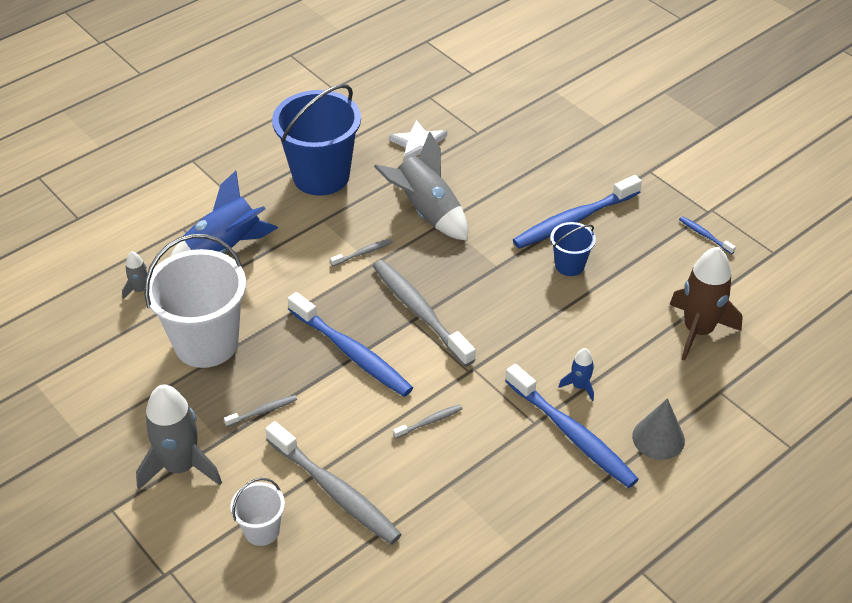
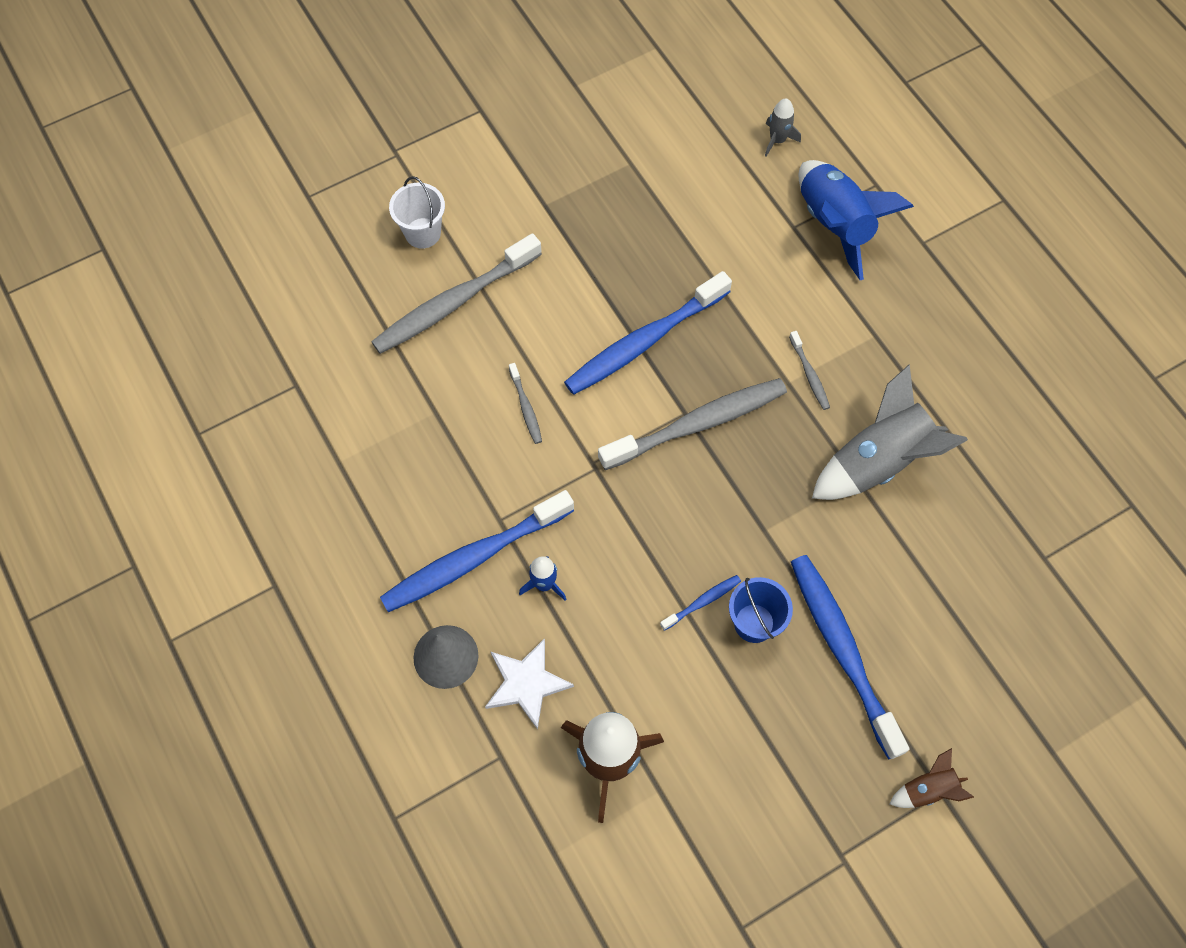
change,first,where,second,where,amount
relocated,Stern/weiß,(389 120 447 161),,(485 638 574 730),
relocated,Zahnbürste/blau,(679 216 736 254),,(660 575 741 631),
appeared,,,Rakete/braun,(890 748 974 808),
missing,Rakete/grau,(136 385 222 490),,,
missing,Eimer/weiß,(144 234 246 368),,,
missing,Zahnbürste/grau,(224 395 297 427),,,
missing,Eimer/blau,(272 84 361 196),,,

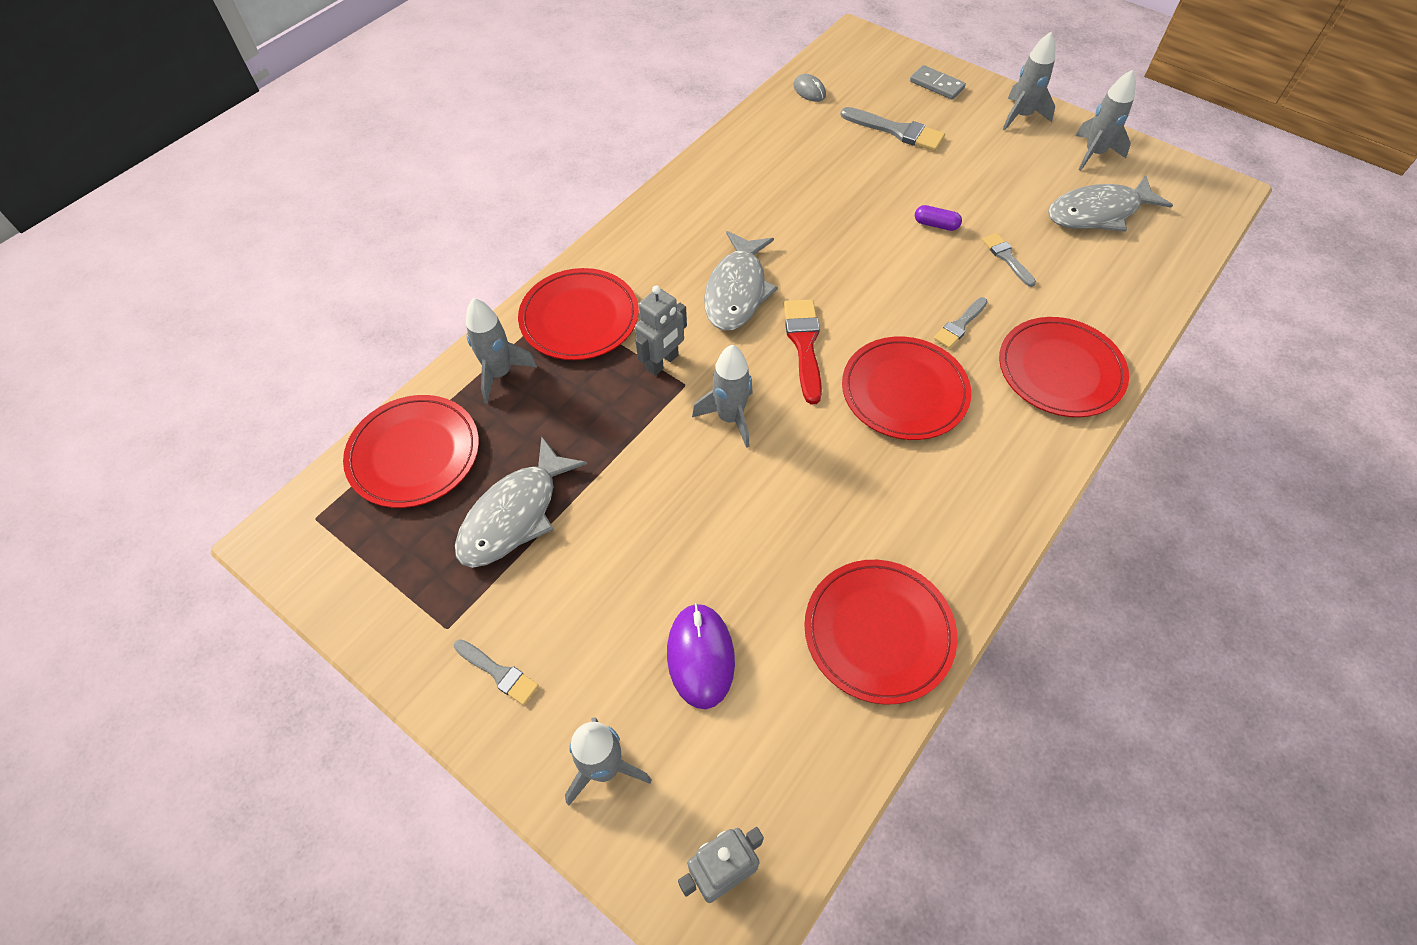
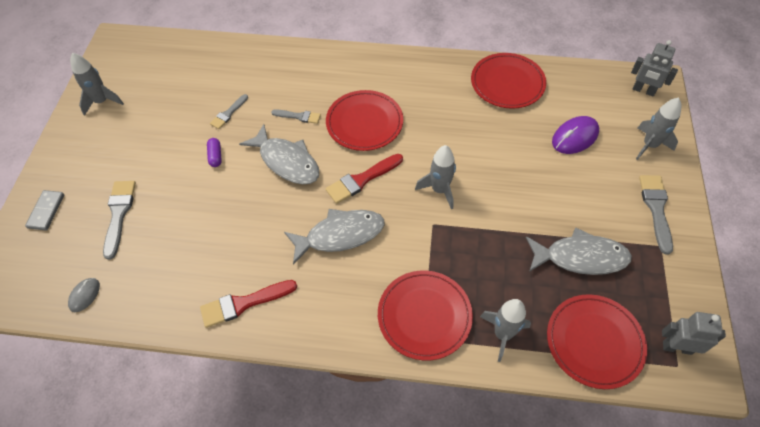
change,first,where,second,where,amount
appeared,,,Pinsel/rot,(200 280 297 328),
relocated,Fisch/grau,(1048 175 1173 232),,(239 124 319 184),
size,Pinsel/grau,(454 639 539 705),,(639 175 673 255),x1.61
relocated,Roboter/grau,(635 285 687 376),,(662 312 726 355),
missing,Teller/rot,(999 317 1129 417),,,
missing,Rakete/grau,(1003 32 1055 131),,,

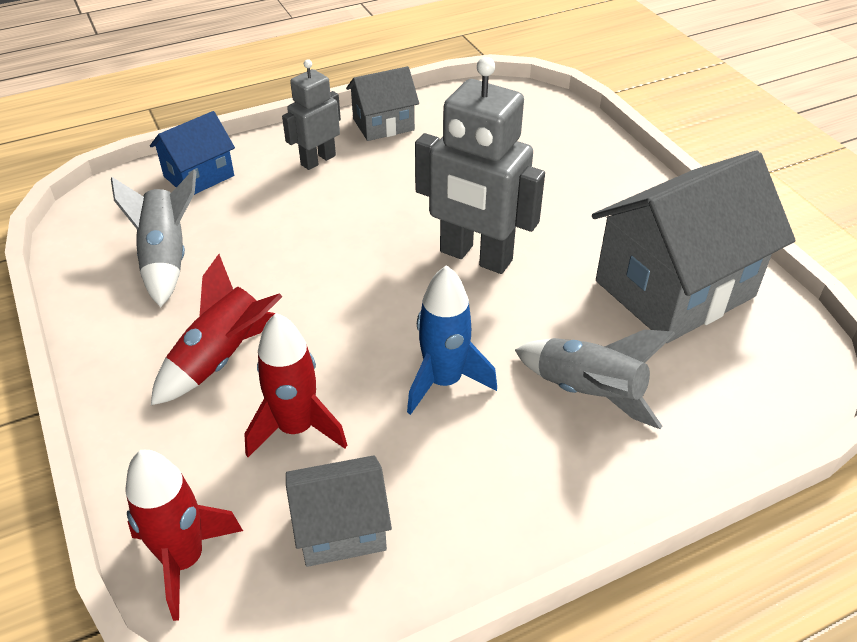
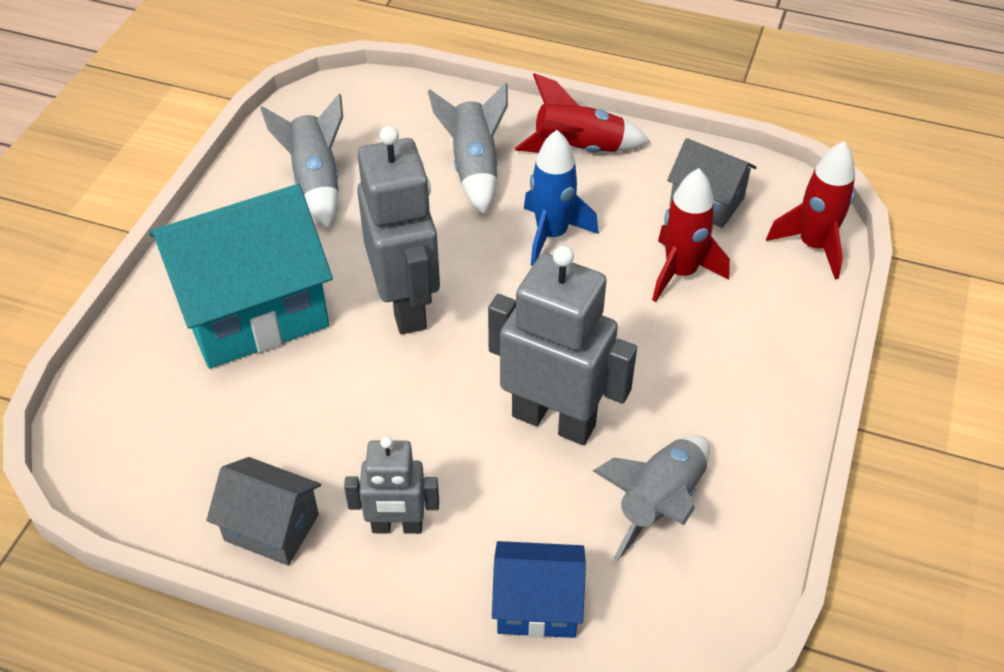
change,first,where,second,where,amount
appeared,,,Haus/türkis,(149 184 333 368),
exchanged,Haus/grau,(592 151 796 343),Rakete/grau,(260 94 343 229),
appeared,,,Roboter/grau,(488 246 637 445),
relocated,Rakete/rot,(151 254 283 405),,(515 73 650 153),

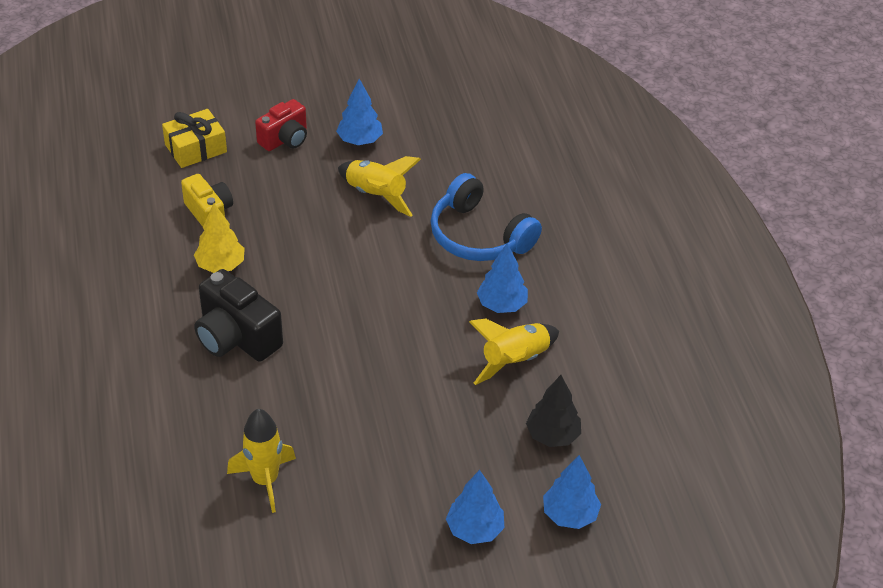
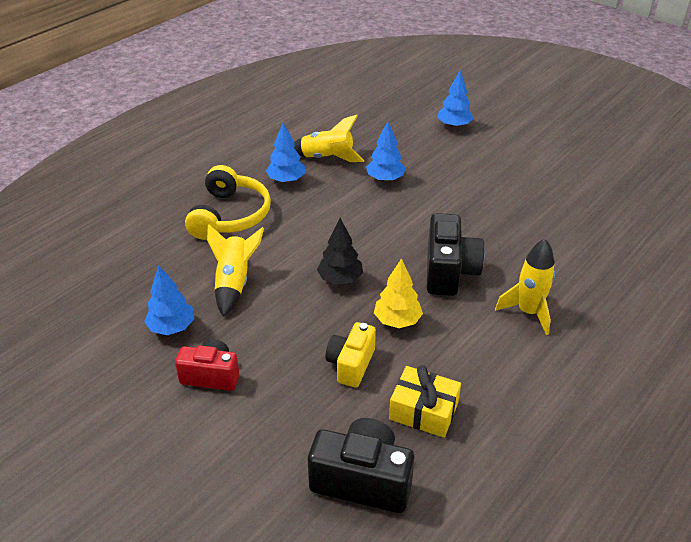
change,first,where,second,where,amount
colour,Kopfhörer/blau,(430 173 542 261),Kopfhörer/gelb,(185 165 271 240),
appeared,,,Kamera/schwarz,(308 418 415 513),
relocated,Baum/schwarz,(526 375 581 447),,(317 218 363 285),
relocated,Baum/blau,(543 455 601 529),,(366 121 406 182),
relocated,Geschenk/gelb,(162 109 227 168),,(389 365 461 438),
relocated,Rakete/gelb,(227 409 296 513),,(495 239 555 335),

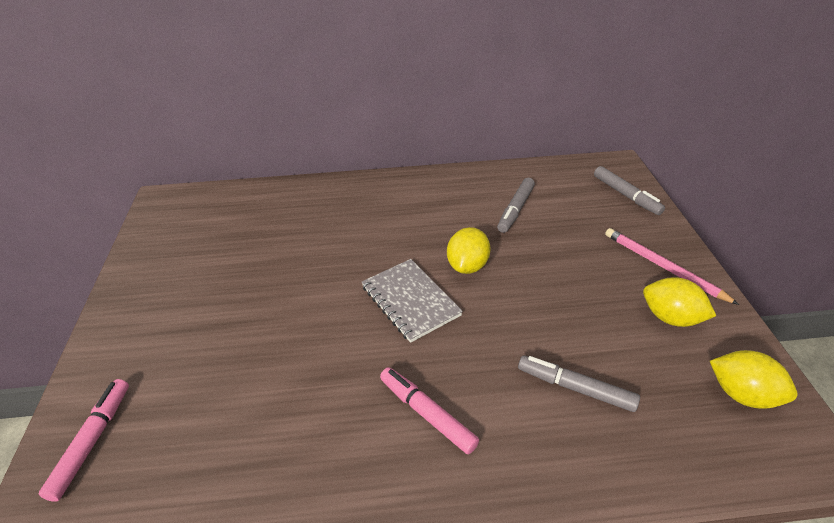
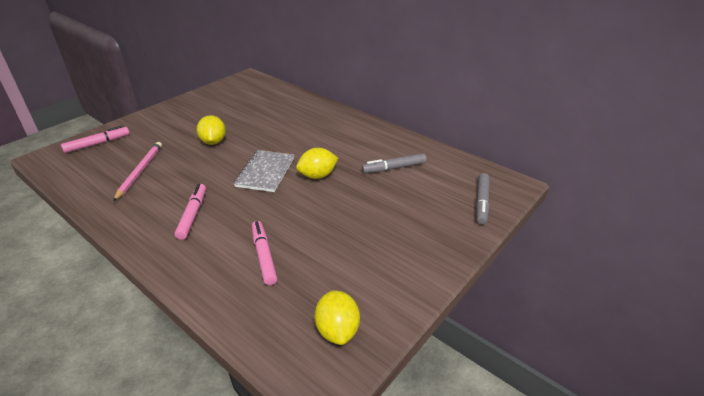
change,first,where,second,where,amount
relocated,Bleistift/rosa,(605 228 739 305),,(113 142 162 201),
relocated,Zitrone/gelb,(643 277 716 327),,(197 115 226 145),
colour,Filzstift/grau,(518 355 640 412),Filzstift/rosa,(252 221 278 285),

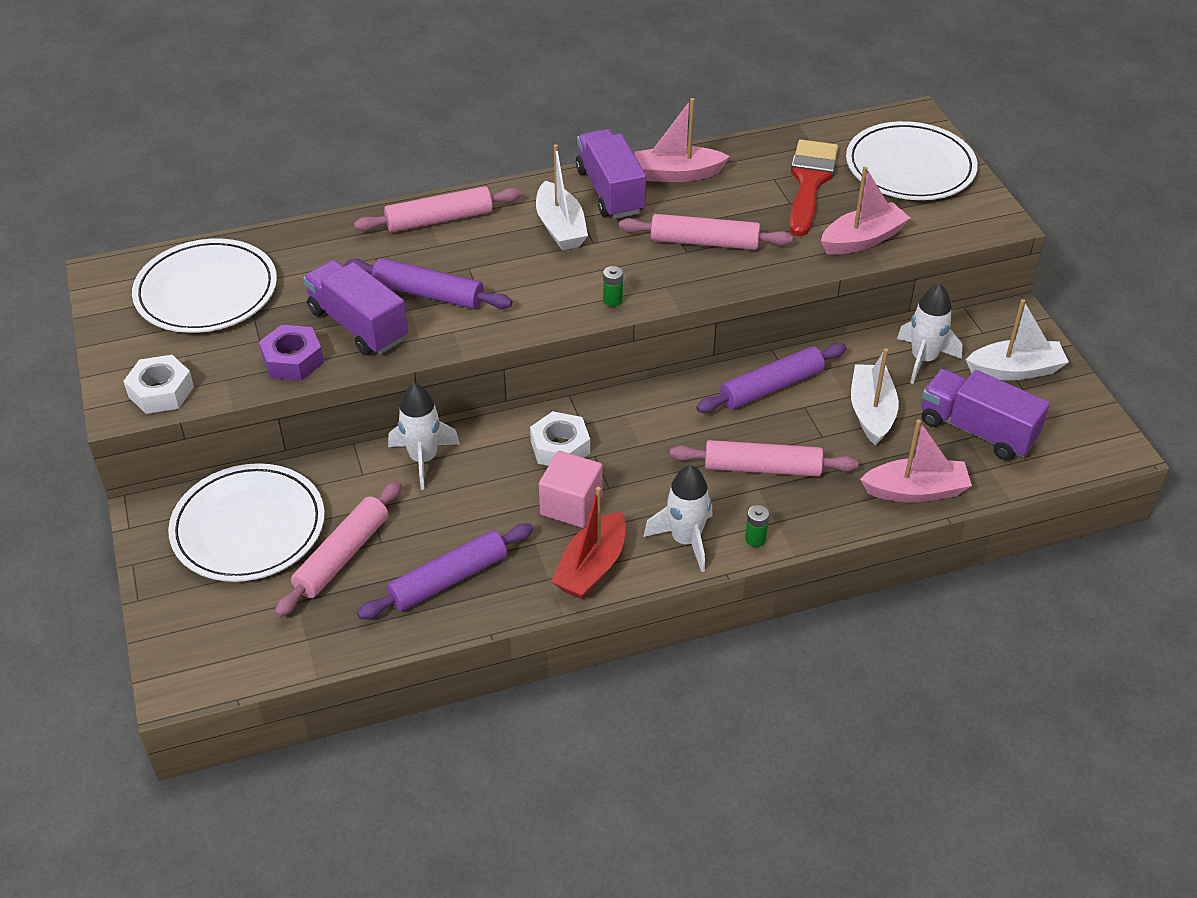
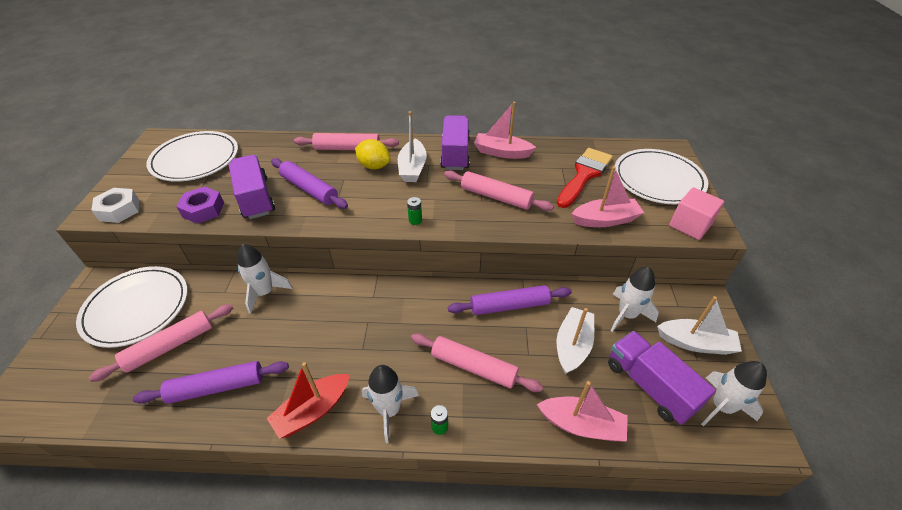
change,first,where,second,where,amount
appeared,,,Zitrone/gelb,(355 139 390 169),
relocated,Kubus/rosa,(539 451 603 528),,(669 187 724 240),
appeared,,,Rakete/weiß,(701 361 767 426),
missing,Sechskantmutter/weiß,(530 411 590 466),,,

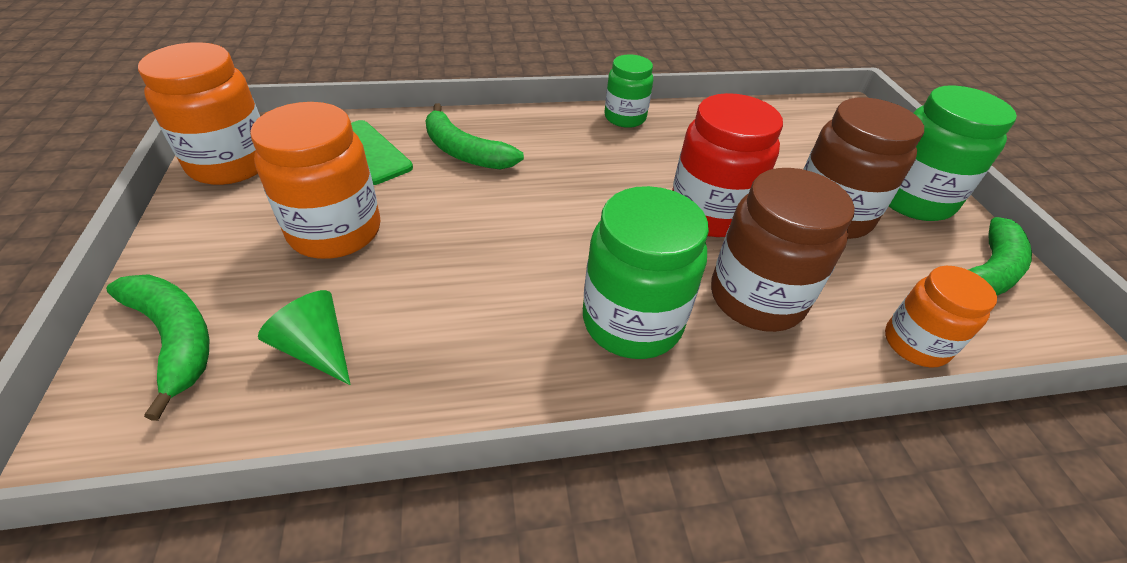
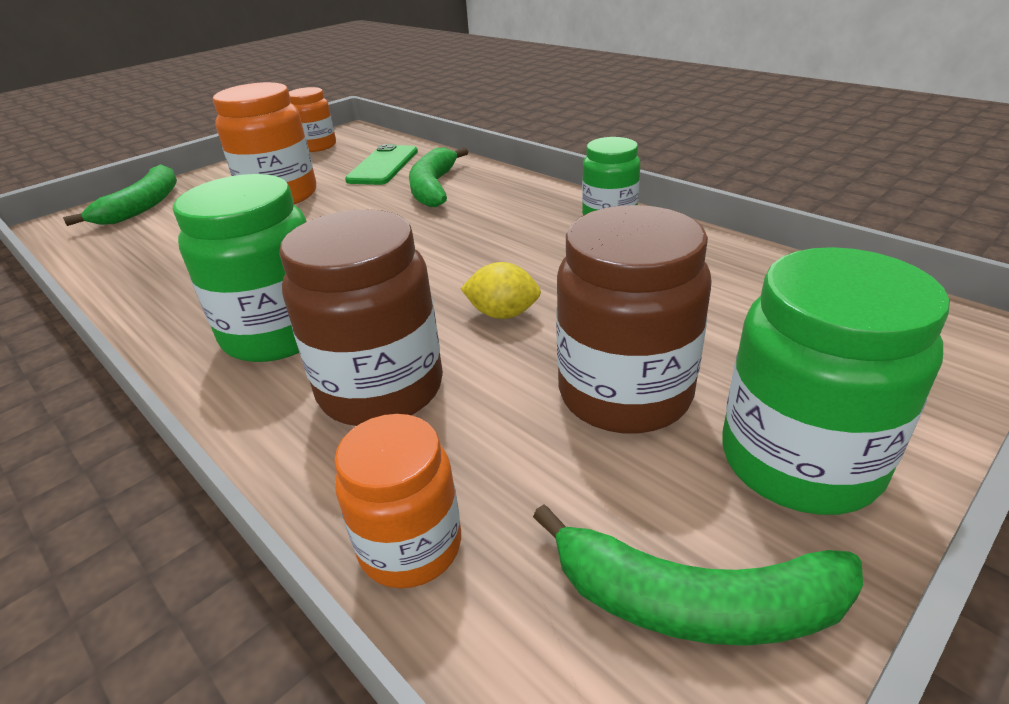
change,first,where,second,where,amount
size,Einmachglas/orange,(138 42 260 185),,(289 87 336 152),x0.62
exchanged,Einmachglas/rot,(672 93 783 237),Zitrone/gelb,(461 262 541 319),
missing,Kegel/grün,(258 290 351 385),,,

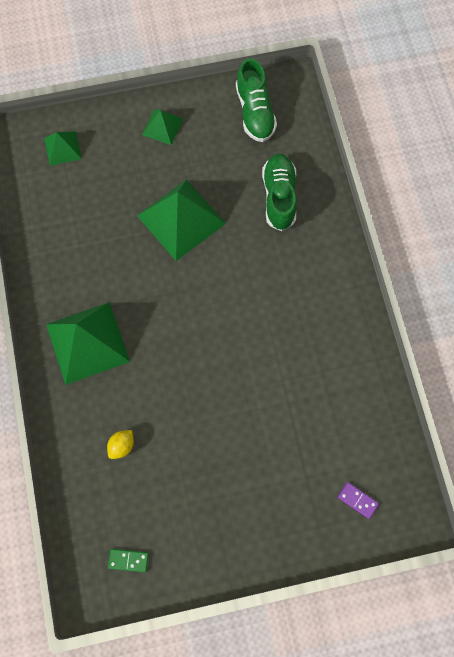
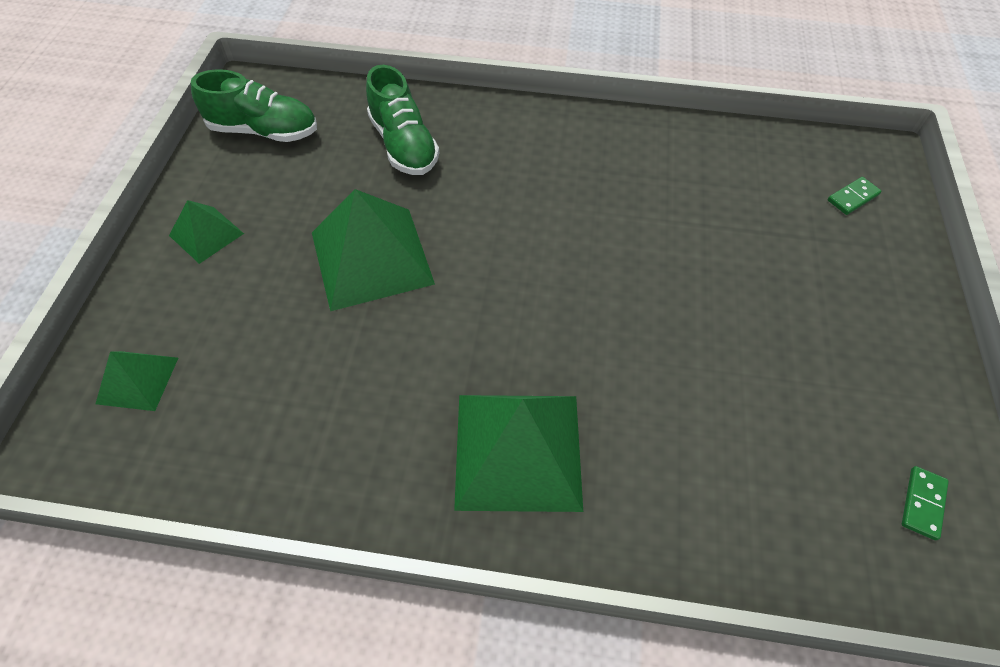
change,first,where,second,where,amount
spun,Schuh/grün,(262 154 297 231),,(366 65 439 175),135 degrees counterclockwise
colour,Dominostein/lila,(338 482 379 519),Dominostein/grün,(828 177 881 215),
missing,Zitrone/gelb,(107 430 134 459),,,

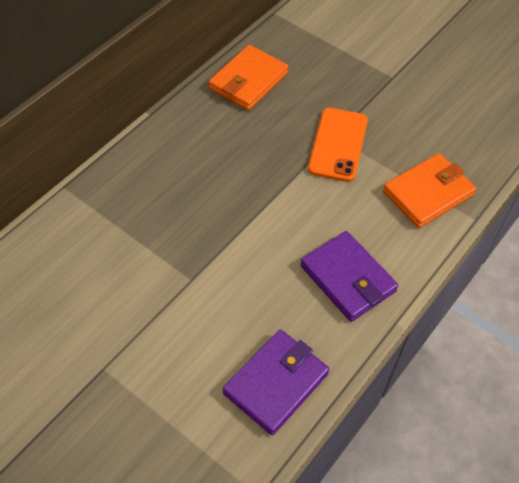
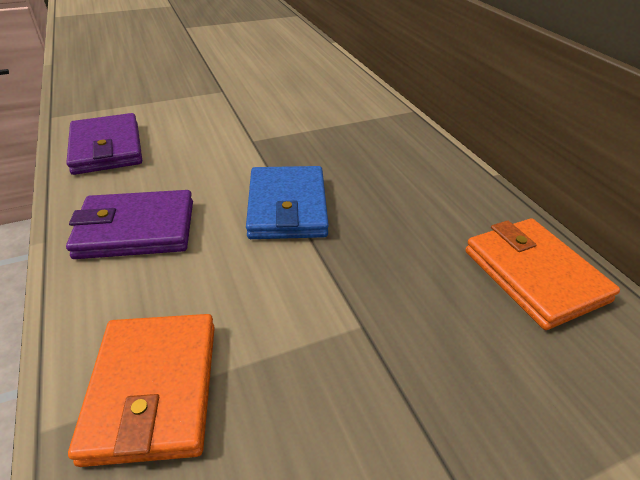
change,first,where,second,where,amount
appeared,,,Geldbörse/blau,(246 166 329 239),
missing,Handy/orange,(308 108 368 182),,,

